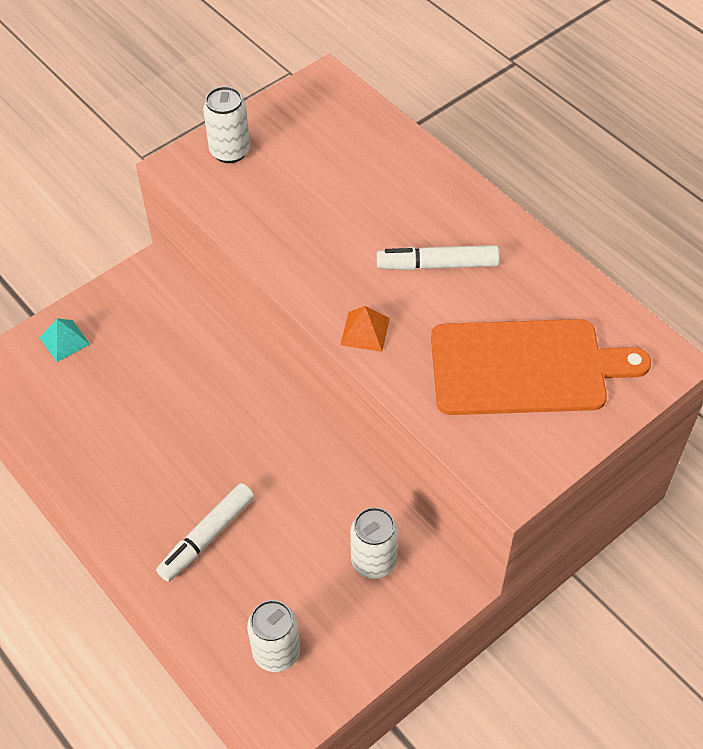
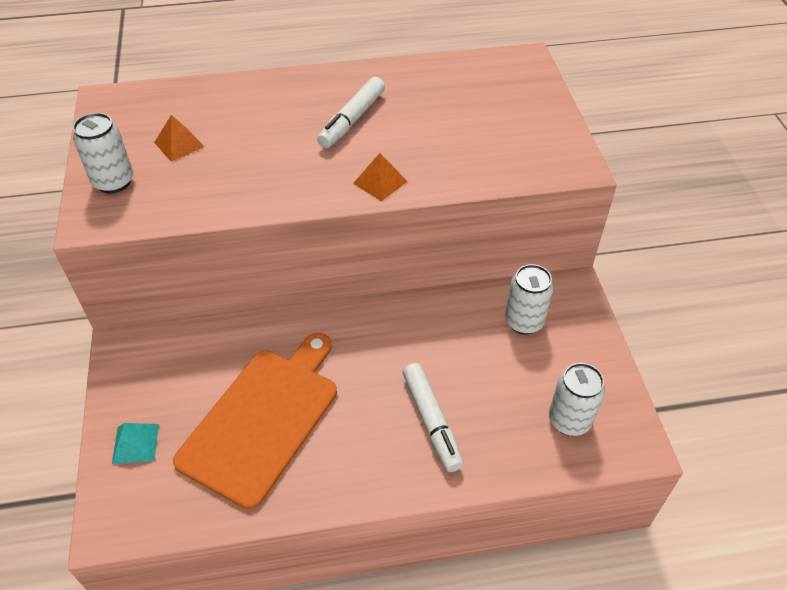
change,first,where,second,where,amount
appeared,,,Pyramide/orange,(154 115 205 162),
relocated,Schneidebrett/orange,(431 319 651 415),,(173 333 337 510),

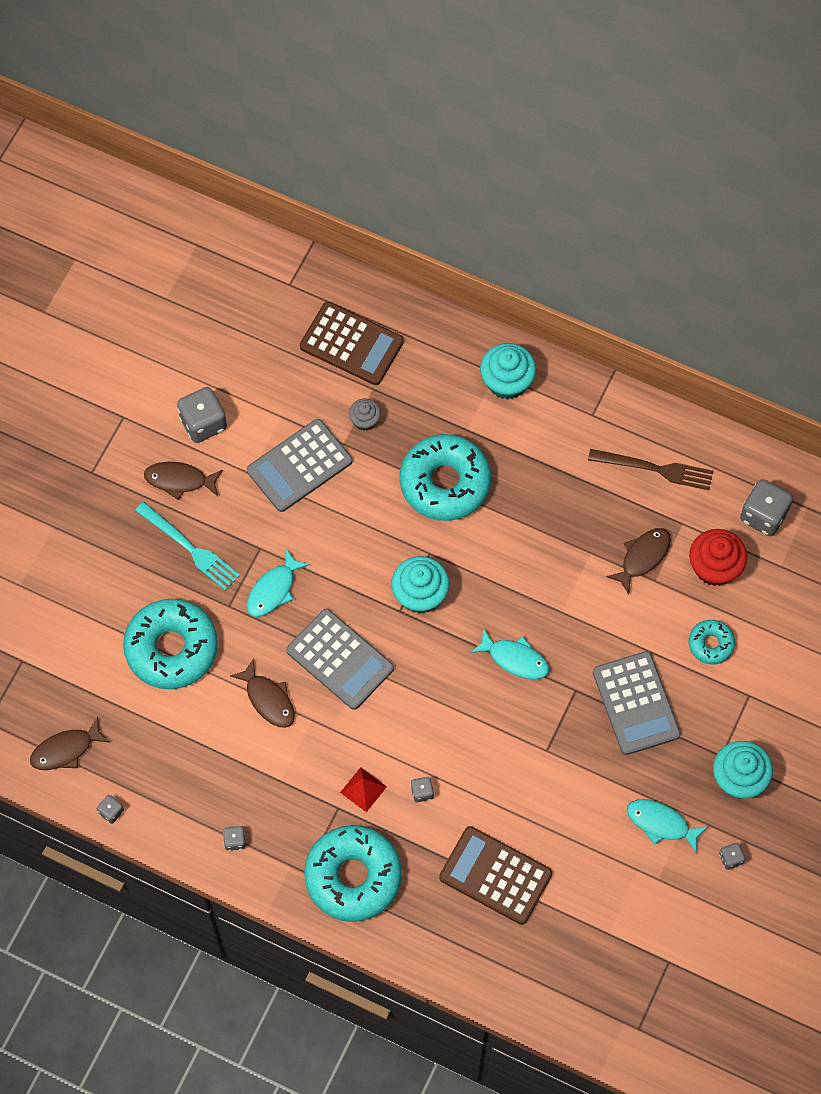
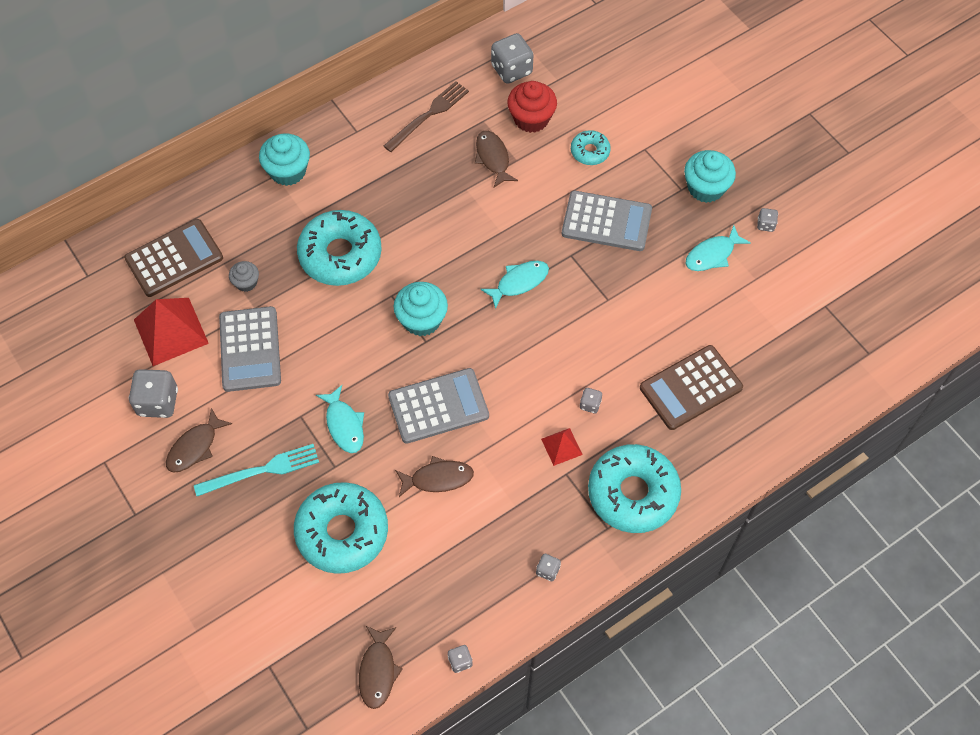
change,first,where,second,where,amount
appeared,,,Pyramide/rot,(134 298 209 366),

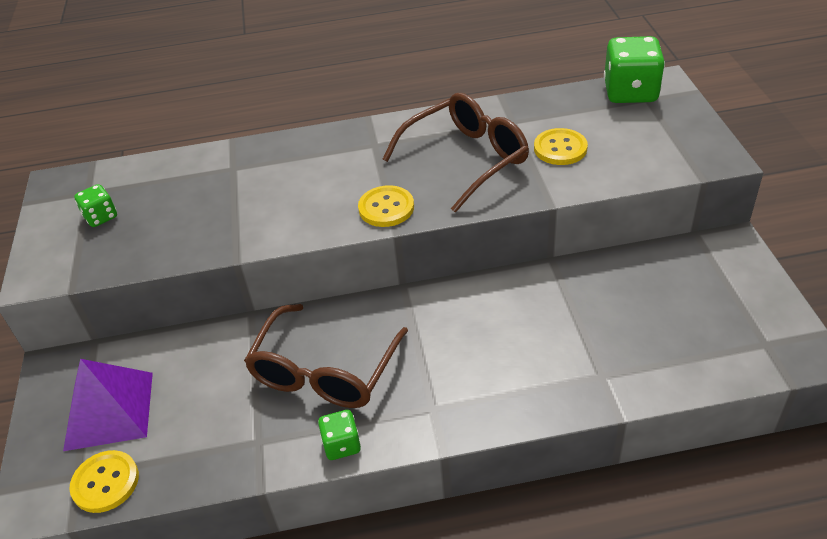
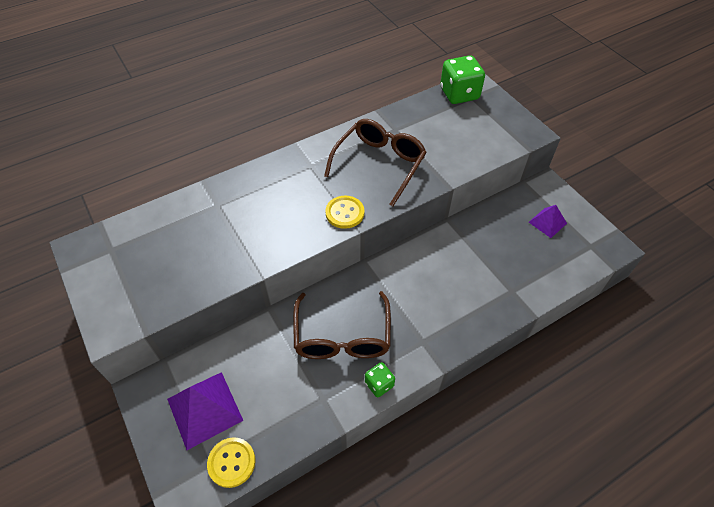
change,first,where,second,where,amount
appeared,,,Pyramide/lila,(529 205 567 238),
missing,Spielwürfel/grün,(74 184 117 227),,,
missing,Knopf/gelb,(534 128 588 165),,,

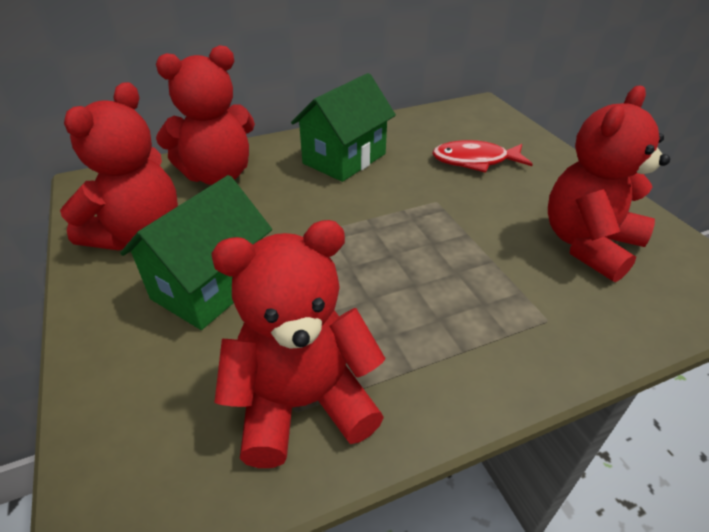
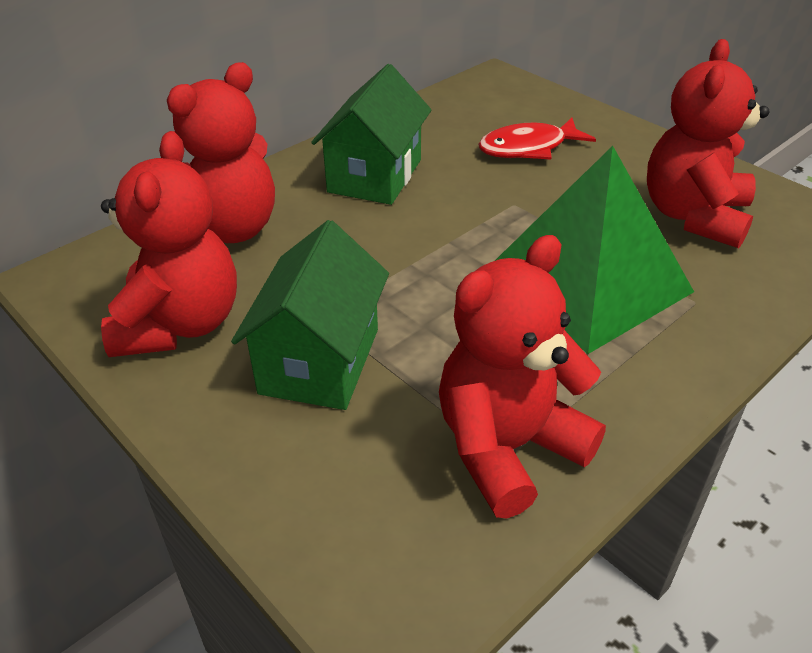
change,first,where,second,where,amount
appeared,,,Pyramide/grün,(495 146 694 354),

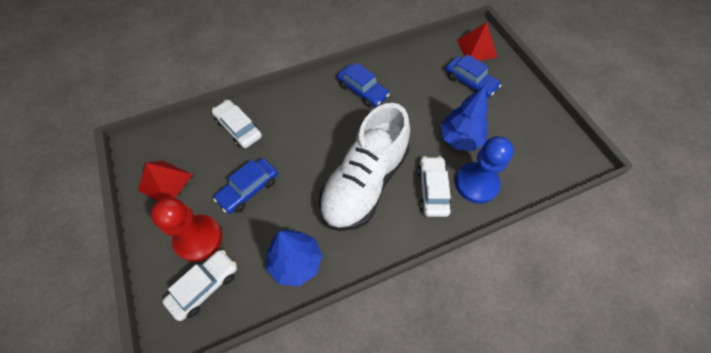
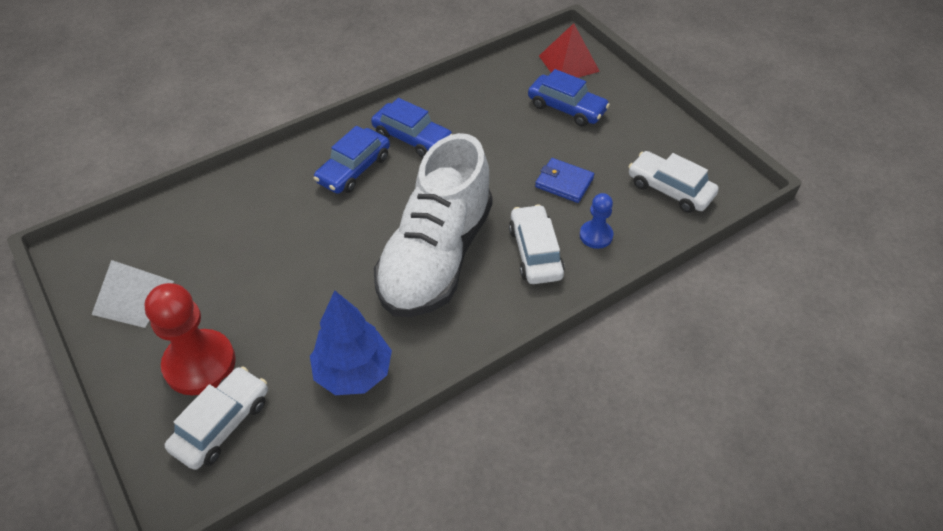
change,first,where,second,where,amount
colour,Pyramide/rot,(138 161 193 201),Pyramide/weiß,(92 260 174 328),
relocated,Auto/blau,(213 158 278 214),,(314 126 390 194),
exchanged,Baum/blau,(440 85 488 151),Geldbörse/blau,(535 158 594 203),
size,Bauer/blau,(455 136 514 204),,(580 193 613 249),x0.53
relocated,Auto/weiß,(212 100 262 148),,(629 151 719 213),

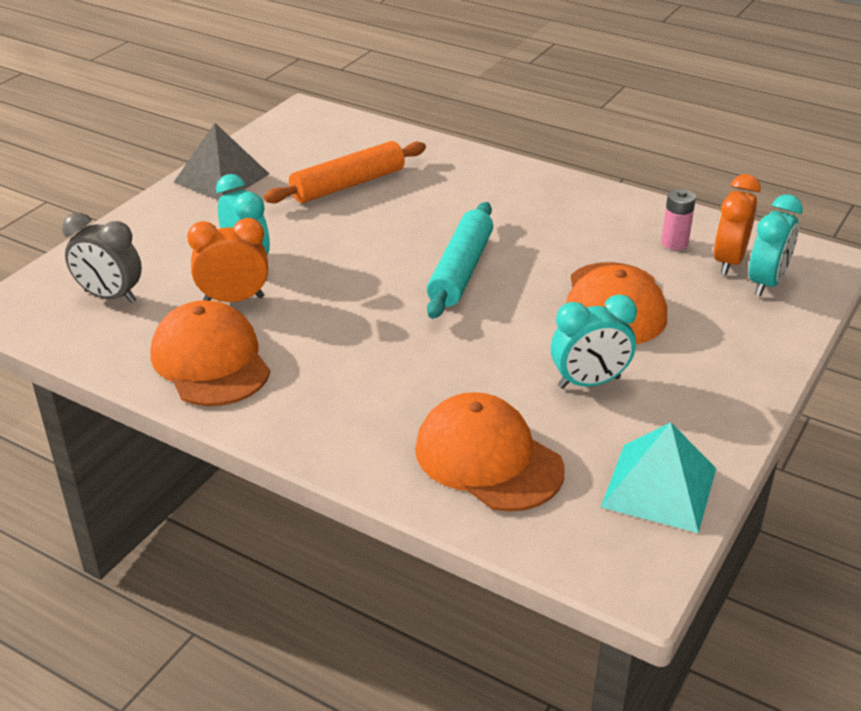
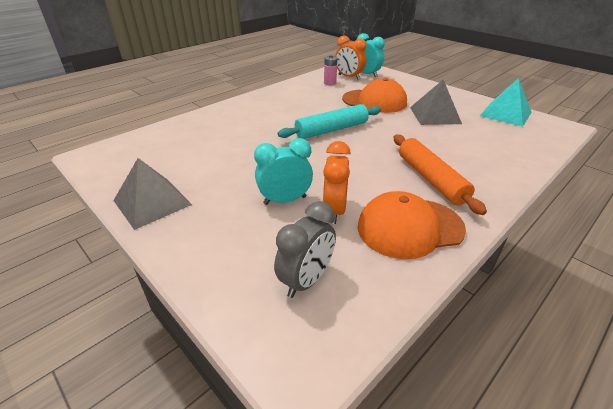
change,first,where,second,where,amount
spun,Nudelholz/türkis,(427 202 493 319),,(278 104 381 139),60 degrees counterclockwise
relocated,Nudelholz/orange,(264 141 426 203),,(393 135 487 215),
exchanged,Wecker/türkis,(551 294 637 389),Pyramide/grau,(410 80 462 125),
missing,Kappe/orange,(415 392 565 512),,,

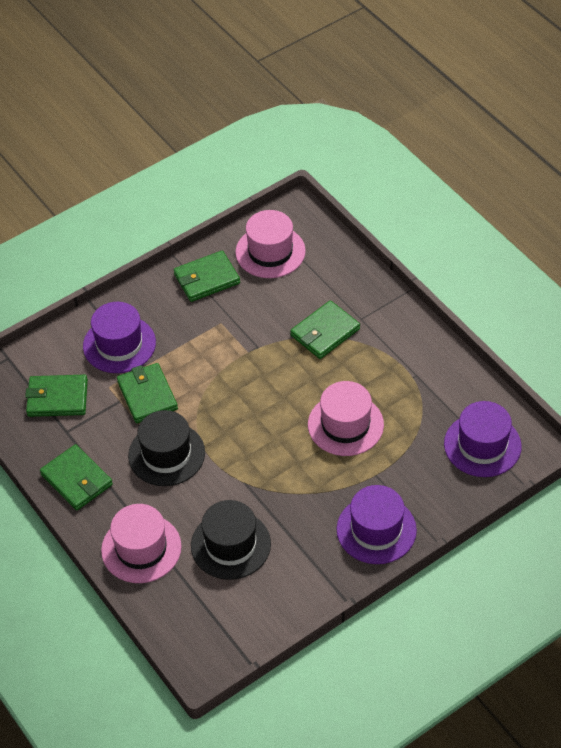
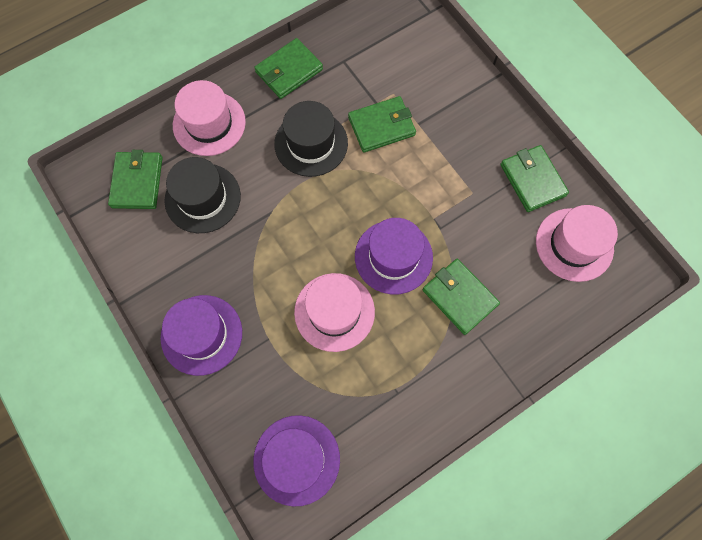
change,first,where,second,where,amount
relocated,Geldbörse/grün,(25 375 88 417),,(108 150 162 209),
relocated,Hut/lila,(83 302 156 373),,(355 218 433 294),

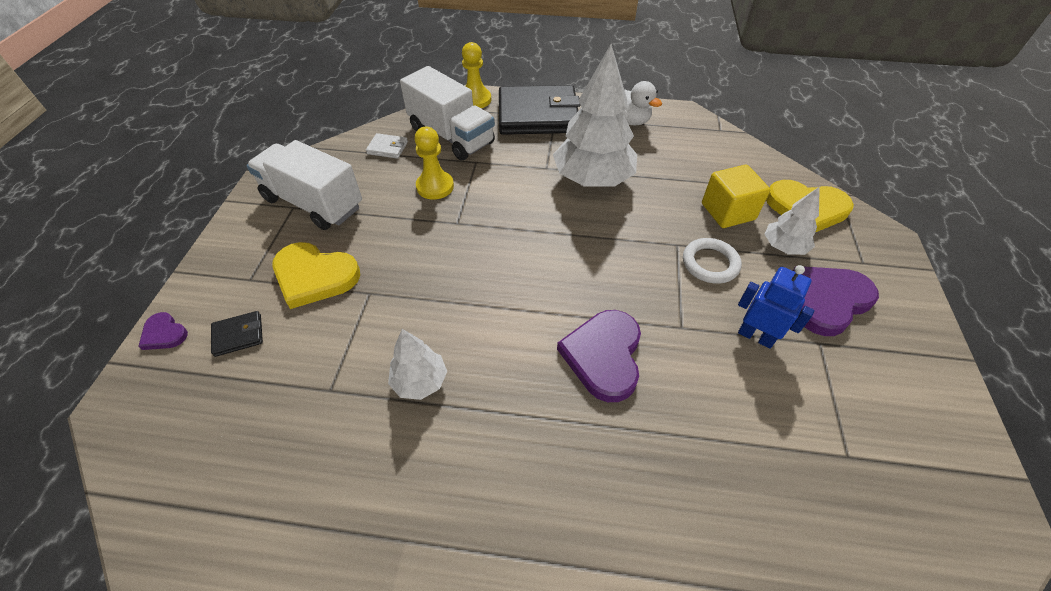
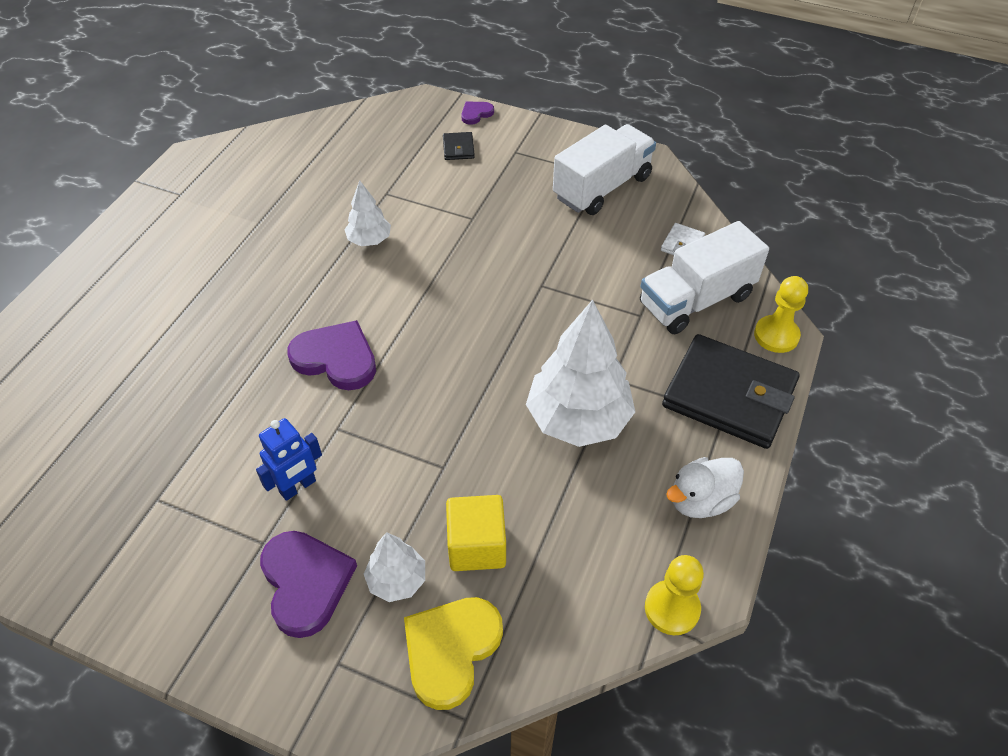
change,first,where,second,where,amount
relocated,Bauer/gelb,(414 127 454 200),,(645 555 704 635),
spun,Geldbörse/schwarz,(499 85 581 135),,(662 334 800 449),75 degrees counterclockwise
missing,Herz/gelb,(272 242 360 309),,,
missing,Ring/weiß,(683 238 742 284),,,

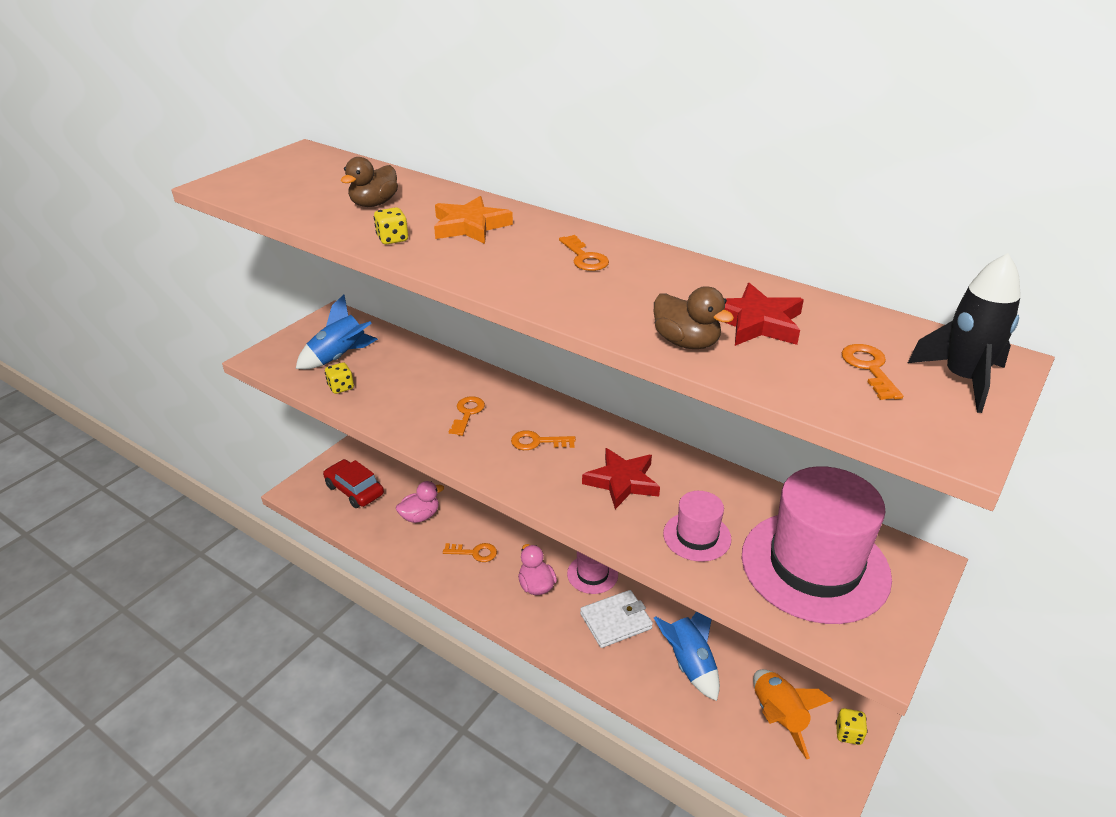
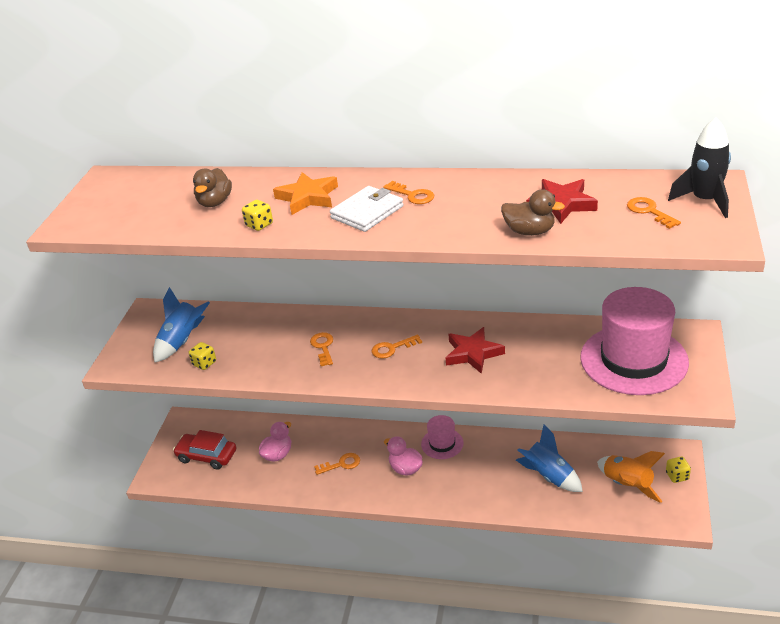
change,first,where,second,where,amount
relocated,Geldbörse/weiß,(580 590 653 648),,(330 186 404 232),
missing,Hut/rosa,(663 491 732 562),,,

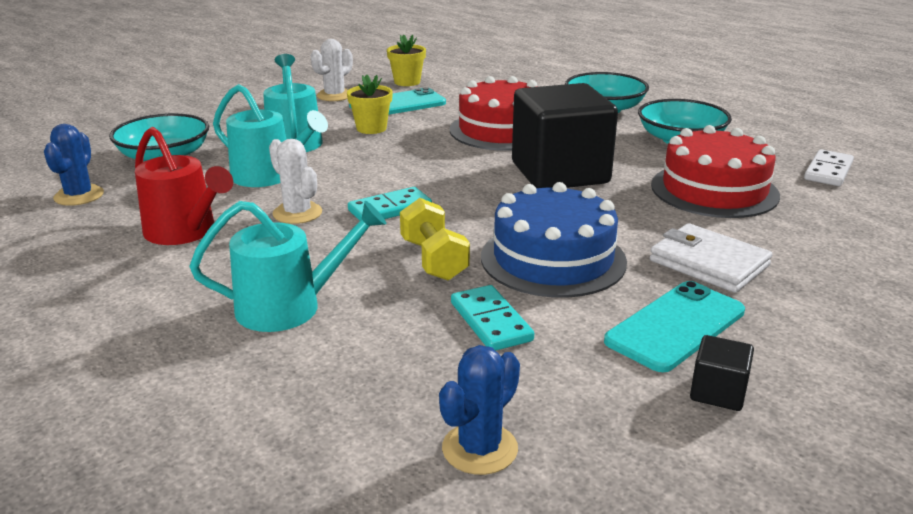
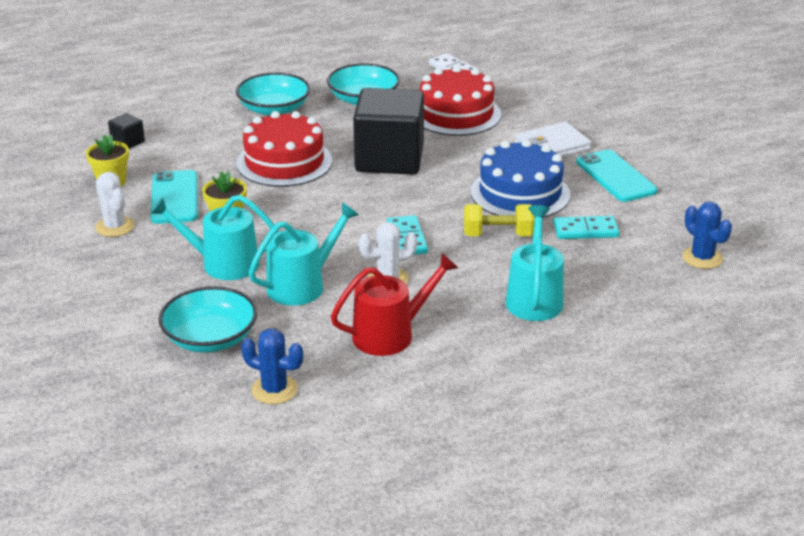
change,first,where,second,where,amount
relocated,Kubus/schwarz,(690 335 754 411),,(108 113 145 149),

